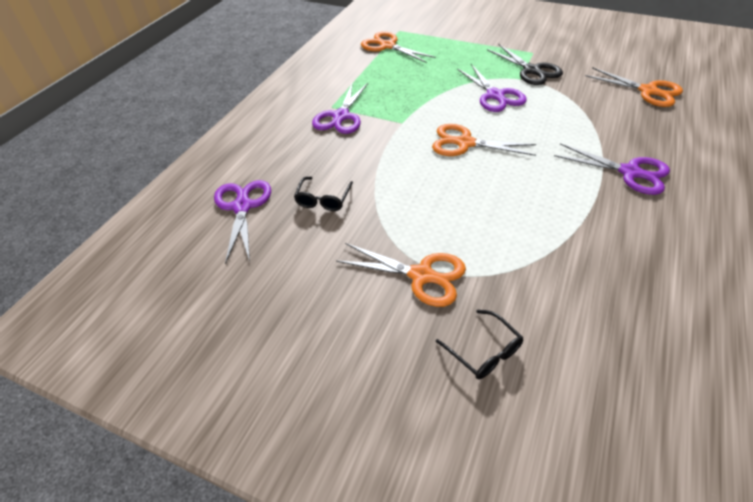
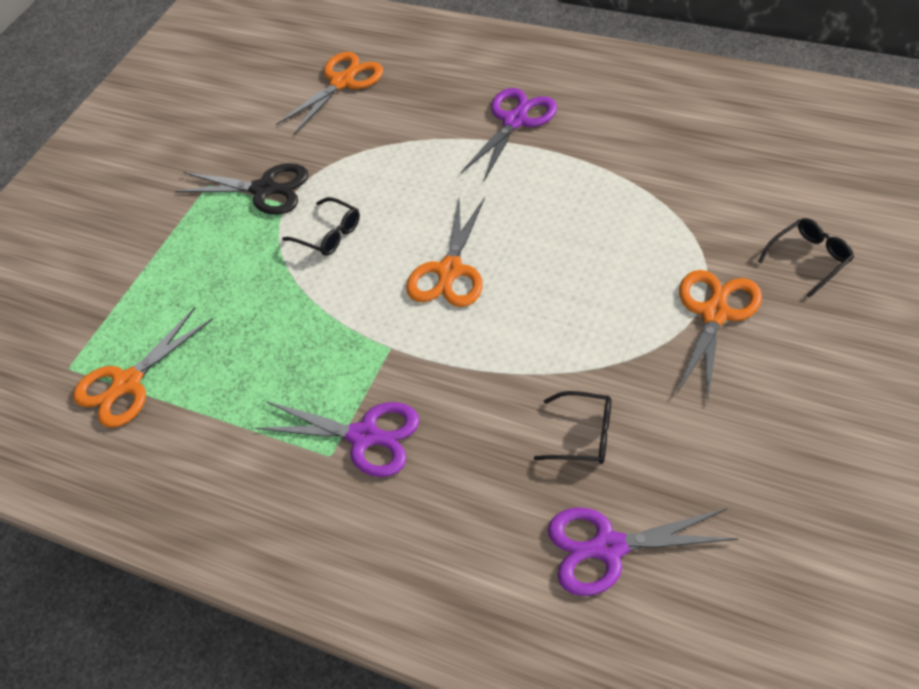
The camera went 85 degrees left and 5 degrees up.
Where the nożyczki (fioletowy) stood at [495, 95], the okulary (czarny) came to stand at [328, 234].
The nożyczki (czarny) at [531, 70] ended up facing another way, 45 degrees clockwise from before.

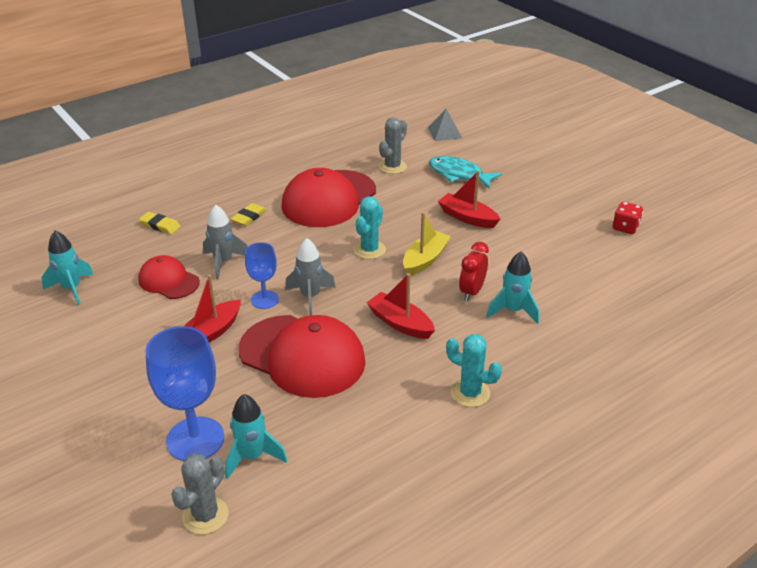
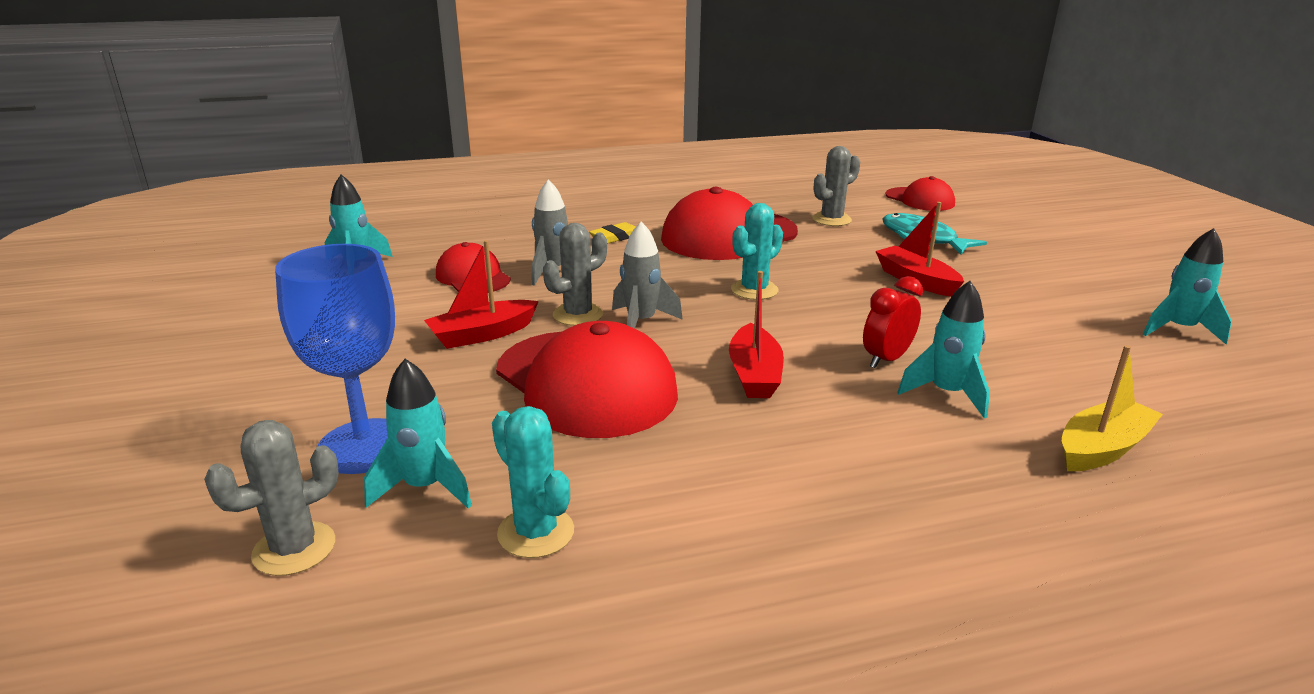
The camera went 20 degrees right and 10 degrees down.
The second view lost the gumka do mazania (żółty) at [160, 225].
The łódka (żółty) ended up elsewhere, having gone from [425, 259] to [1102, 448].
The kaktus (turkusowy) ended up elsewhere, having gone from [470, 393] to [536, 532].
Where the kielich (niebieski) stood at [264, 300], the kaktus (szary) came to stand at [578, 315].
Where the piramida (szary) stood at [444, 132], the czapka (czerwony) came to stand at [920, 200].
Where the kostka do gry (czerwony) stood at [625, 228], the rakieta (turkusowy) came to stand at [1178, 330].
The łódka (czerwony) at [400, 323] ended up facing another way, 150 degrees counterclockwise from before.

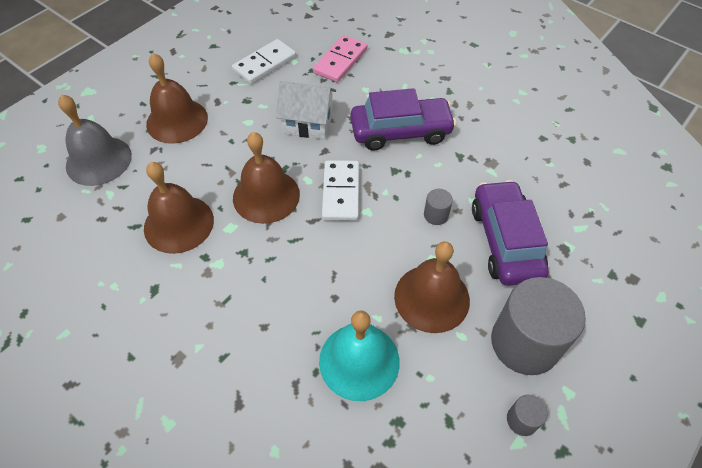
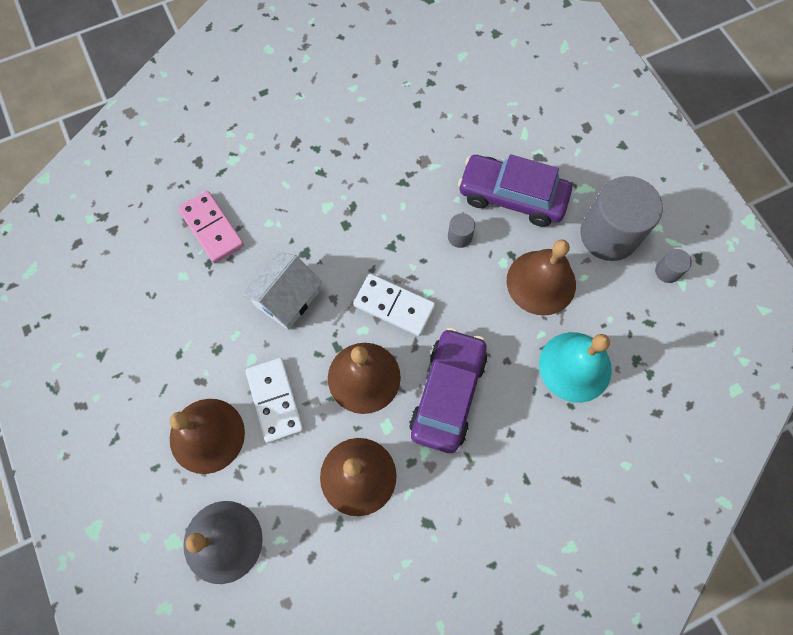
The camera went 65 degrees left and 15 degrees up.
The kostka domina (biały) ended up elsewhere, having gone from [265, 64] to [275, 400].
The samochód (fioletowy) ended up elsewhere, having gone from [401, 131] to [447, 393].

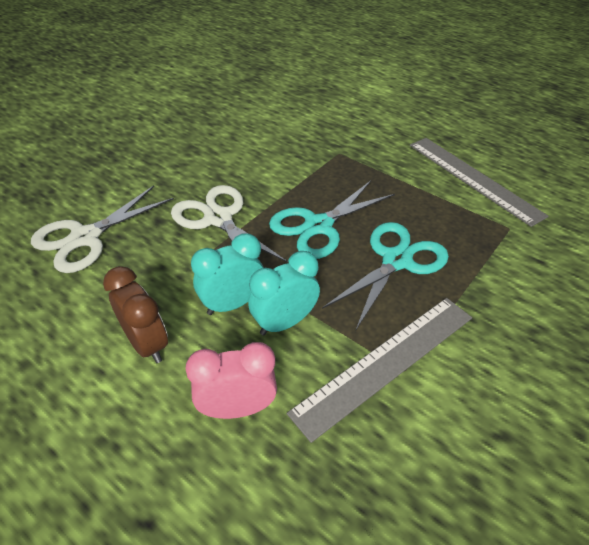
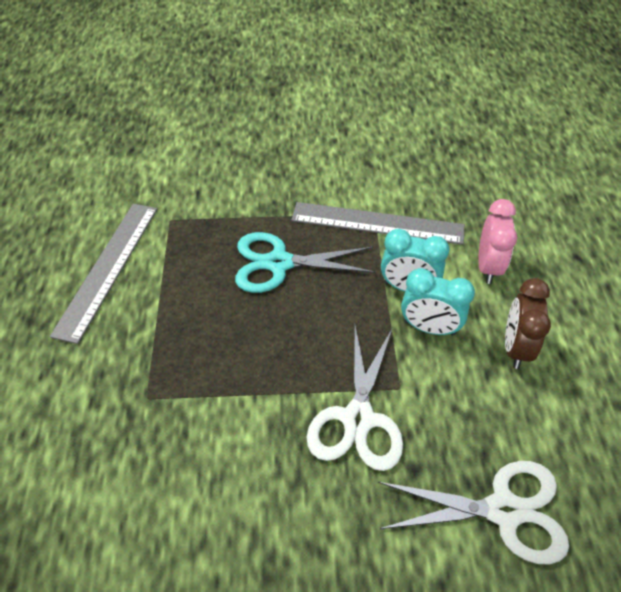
The camera went 130 degrees left and 5 degrees up.
The second view lost the nożyczki (turkusowy) at [318, 226].
The budzik (różowy) at [237, 408] ended up facing another way, 120 degrees counterclockwise from before.

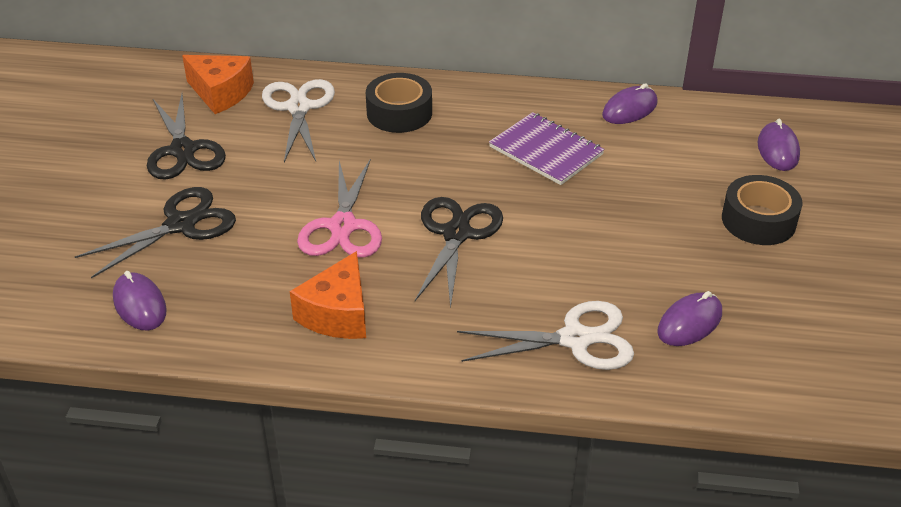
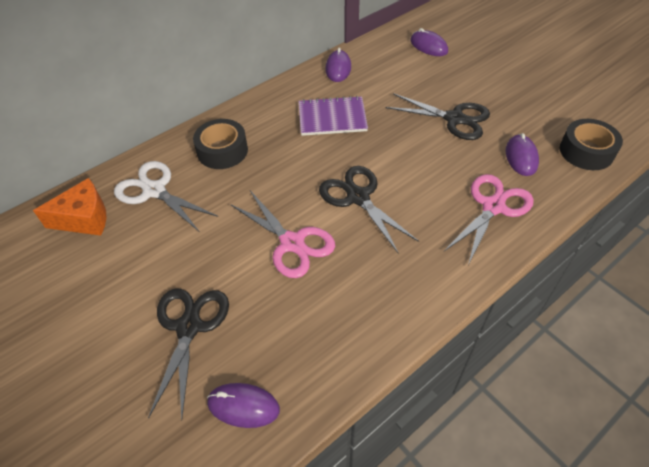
The camera went 45 degrees left and 10 degrees up.
The second view lost the ser (pomarańczowy) at [337, 314].
The nożyczki (czarny) ended up elsewhere, having gone from [183, 151] to [454, 119].
The taśma klejąca (czarny) ended up elsewhere, having gone from [758, 220] to [586, 151].
What was the nożyczki (biały) at [576, 339] turned into the nożyczki (różowy) at [493, 206].

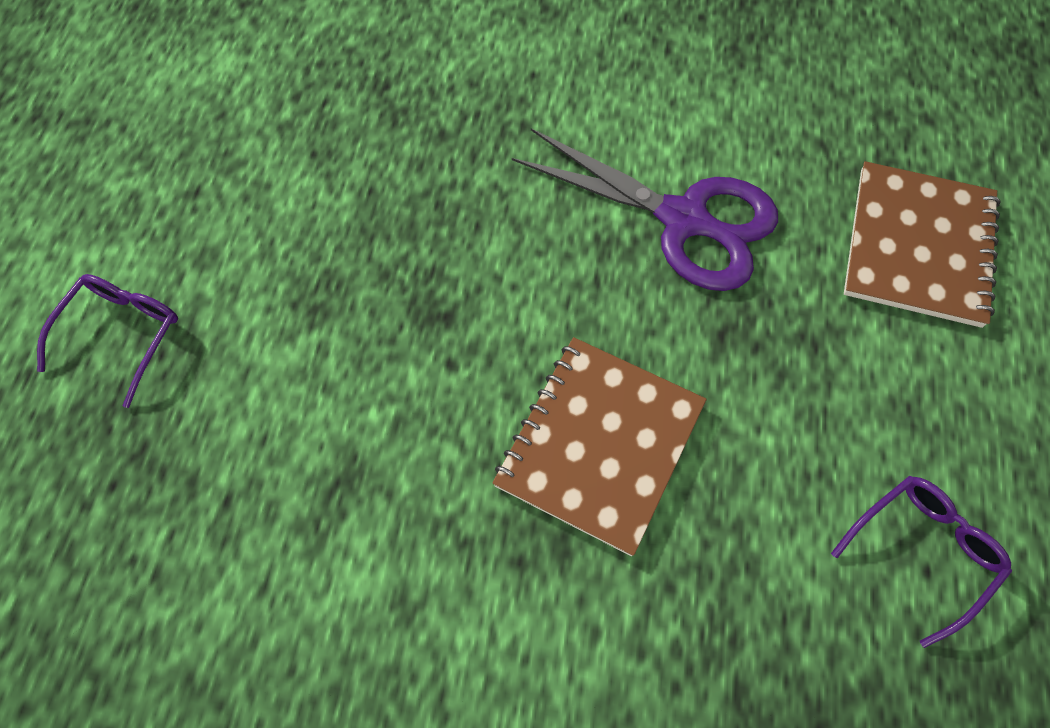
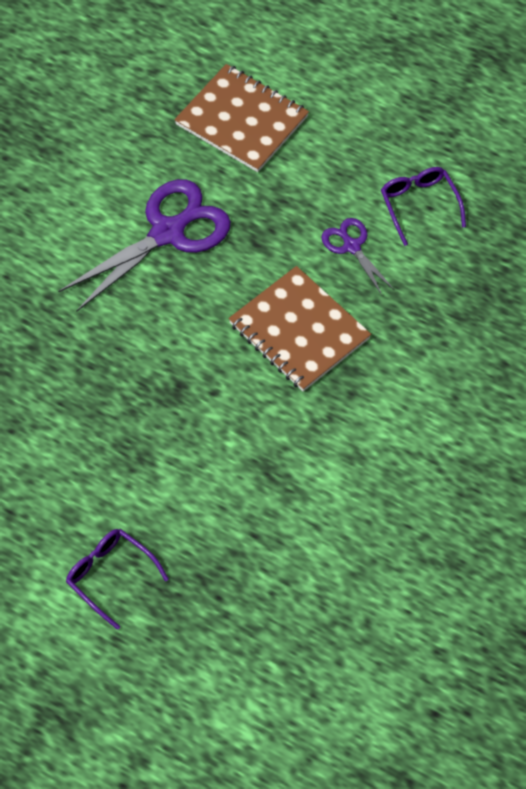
The camera went 70 degrees left and 5 degrees down.
The second view gained the nożyczki (fioletowy) at [352, 246].

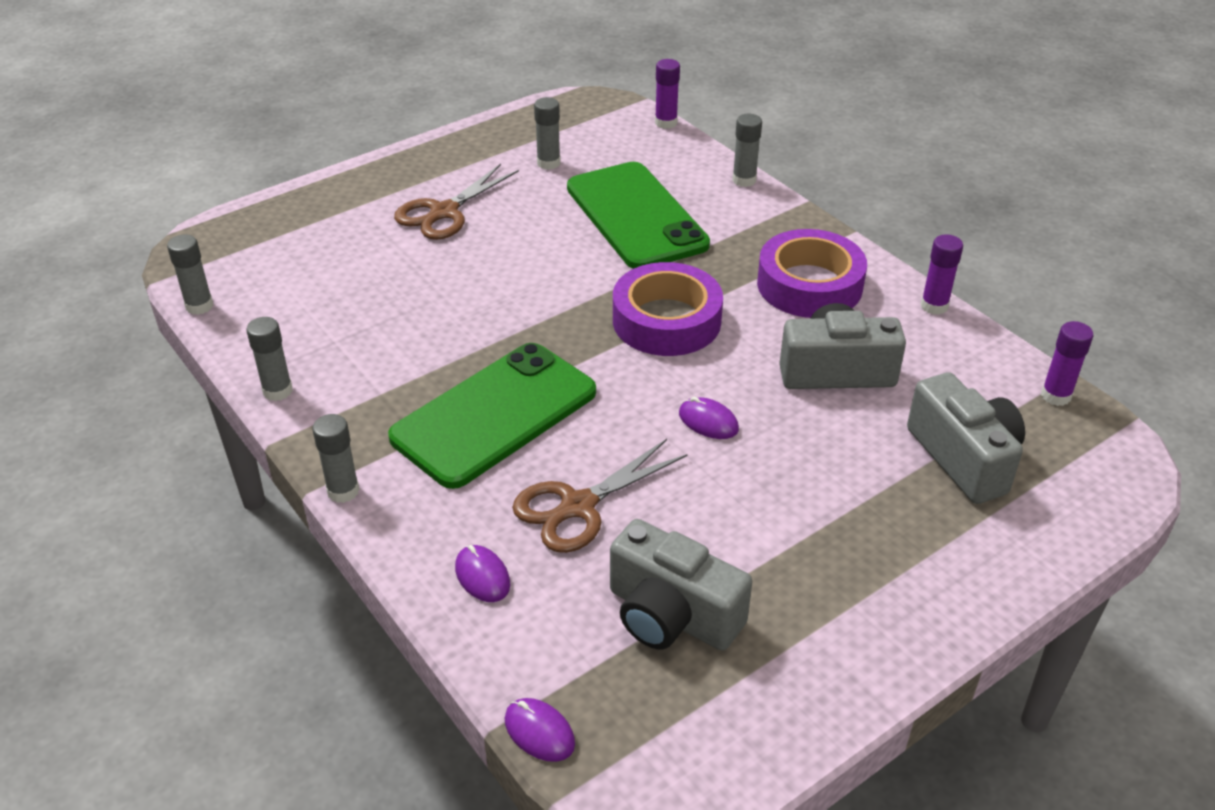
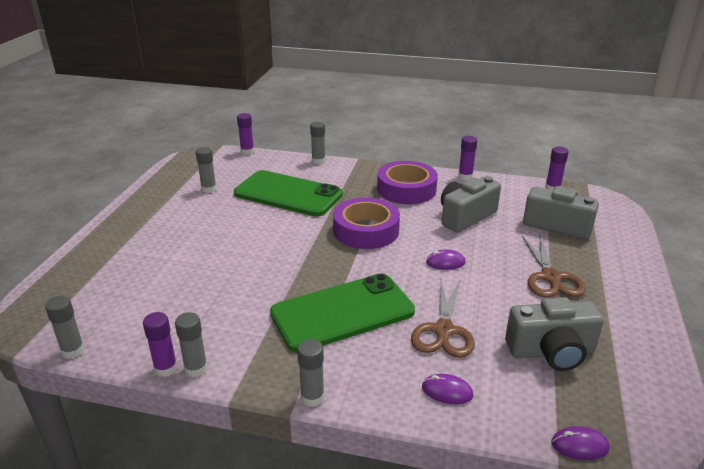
The camera went 40 degrees left and 10 degrees down.
The second view gained the klej w sztyfcie (fioletowy) at [166, 368].
The nożyczki (brązowy) ended up elsewhere, having gone from [444, 212] to [550, 277].
The telefon (zielony) at [494, 414] ended up facing another way, 60 degrees clockwise from before.

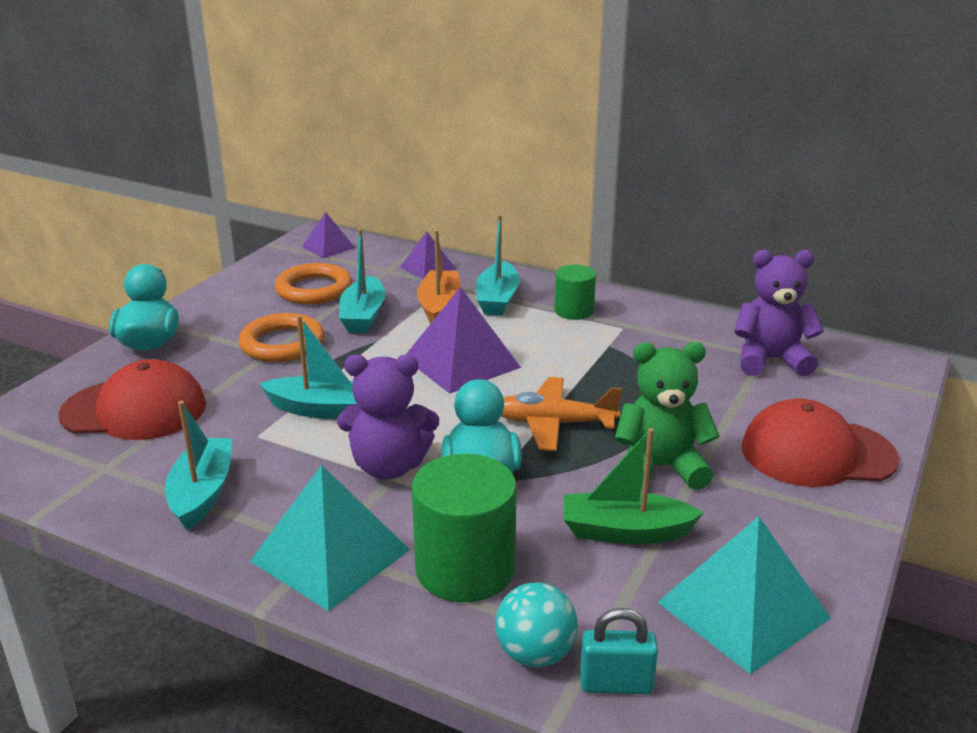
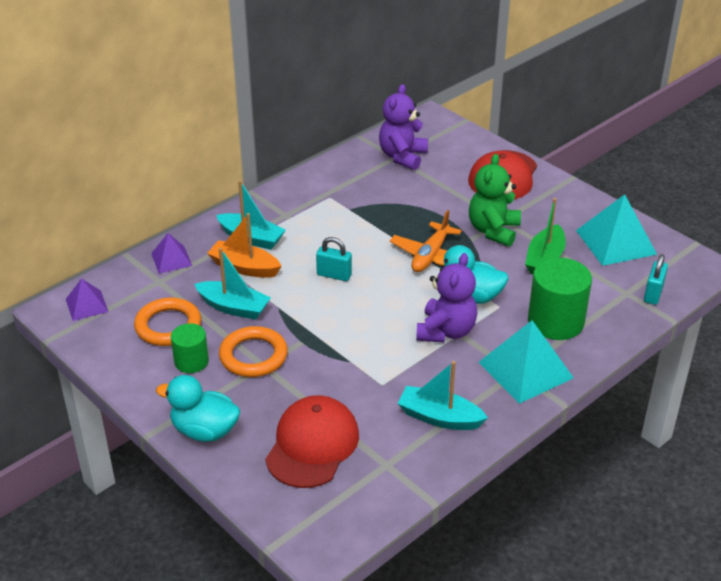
The camera went 70 degrees left and 10 degrees up.
The second view lost the łódka (turkusowy) at [321, 409].
The second view lost the piłka (turkusowy) at [535, 654].
The walec (zielony) ended up elsewhere, having gone from [574, 311] to [191, 361].
Where the piramida (fioletowy) stood at [461, 362], the kłódka (turkusowy) came to stand at [334, 275].

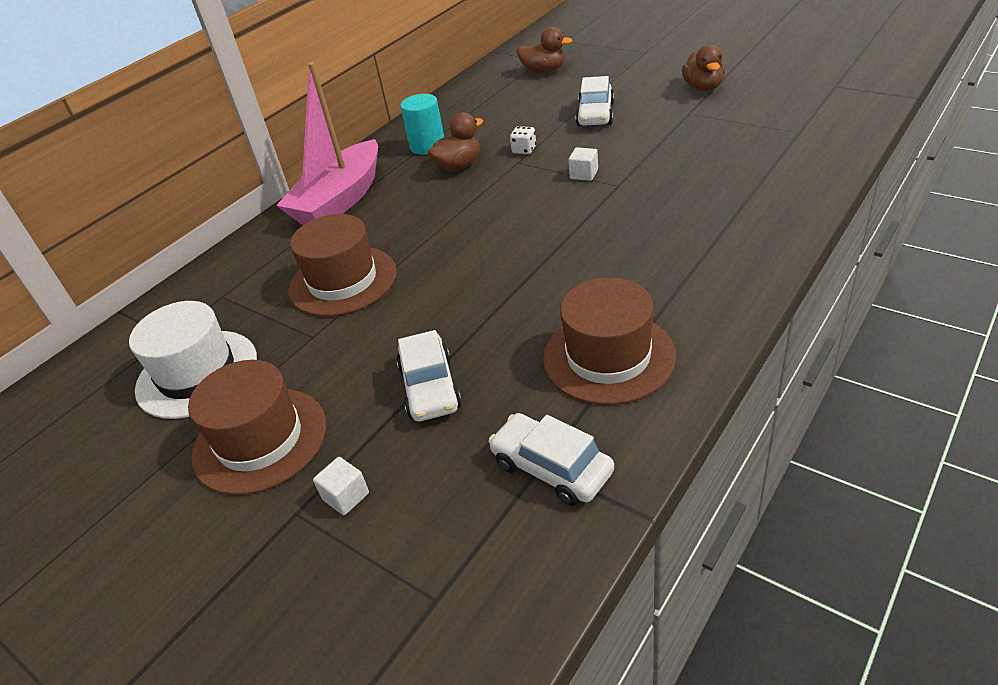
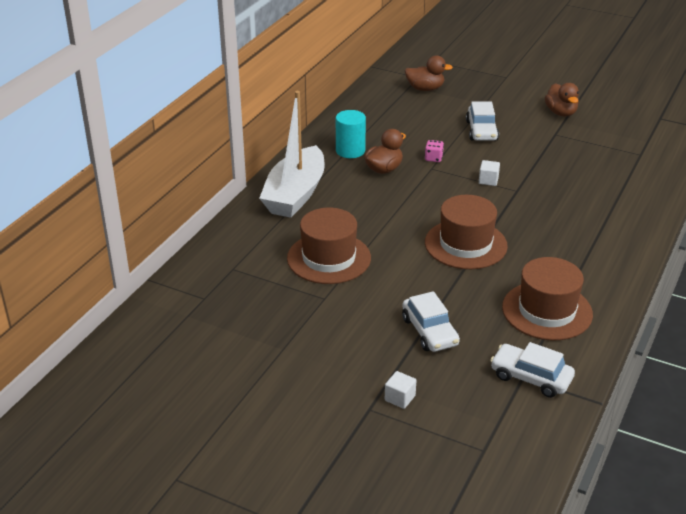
The camera went 15 degrees left and 5 degrees down.
The second view lost the kapelusz (biały) at [197, 373].
The kapelusz (brązowy) ended up elsewhere, having gone from [260, 440] to [465, 244].
What was the łódka (różowy) at [340, 200] turned into the łódka (biały) at [295, 194].
What was the kostka do gry (biały) at [524, 150] turned into the kostka do gry (różowy) at [433, 158].

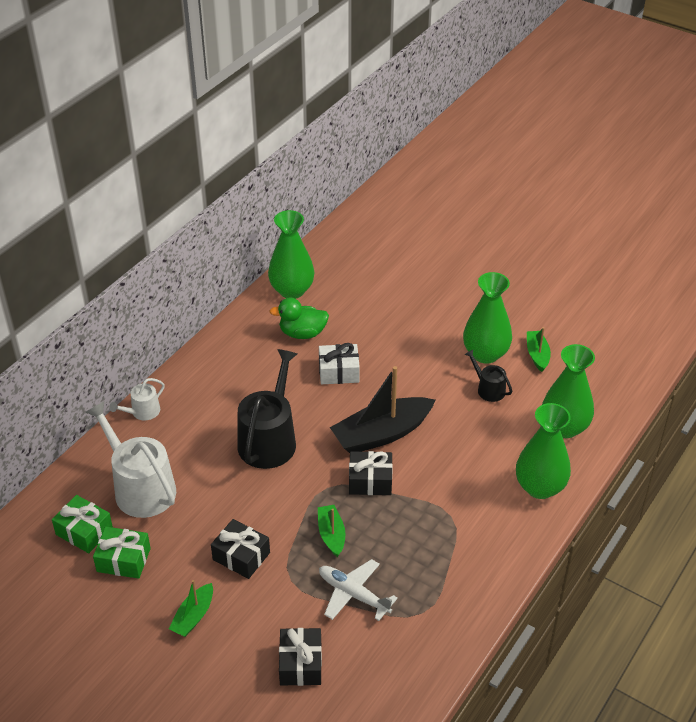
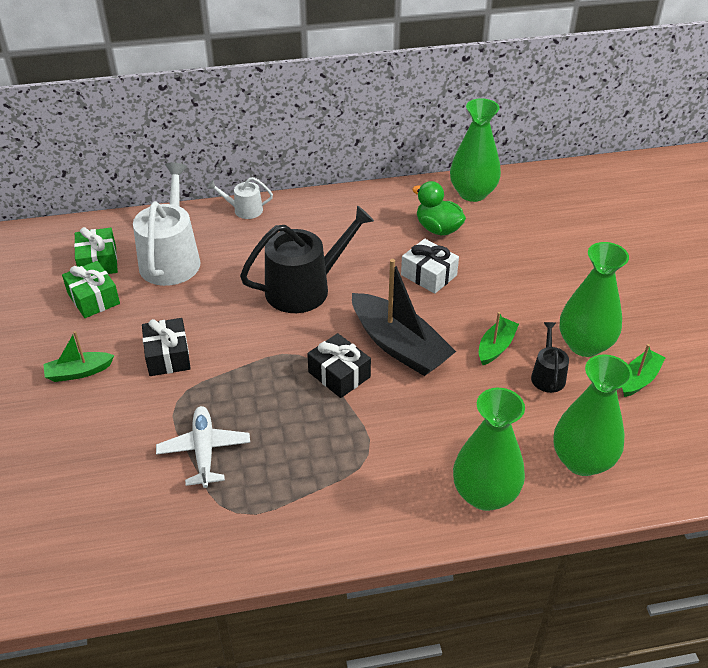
The camera went 45 degrees right and 0 degrees up.
The second view lost the prezent (czarny) at [300, 664].
The łódka (zielony) ended up elsewhere, having gone from [331, 535] to [496, 347].
The łódka (czarny) at [382, 434] ended up facing another way, 150 degrees counterclockwise from before.

